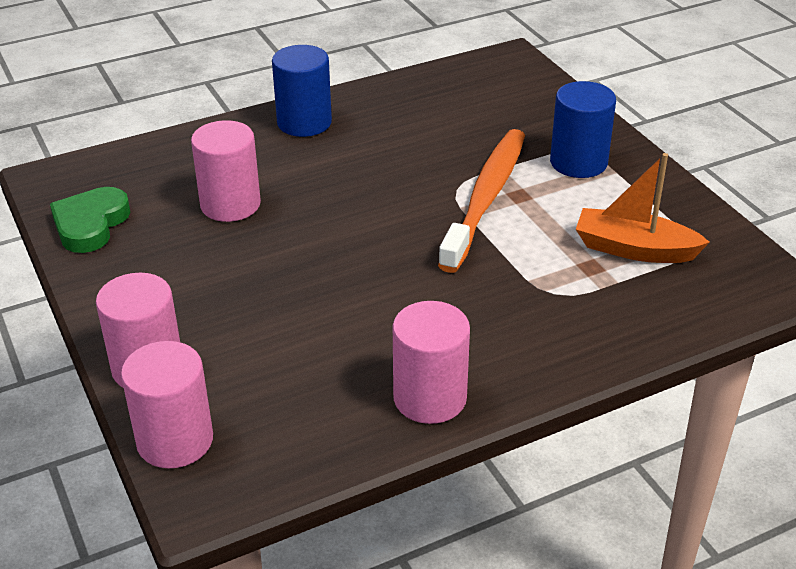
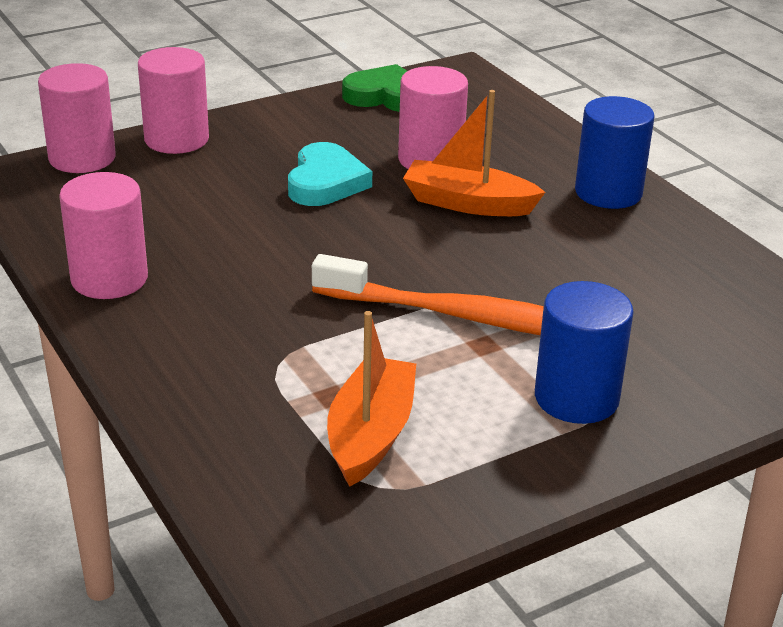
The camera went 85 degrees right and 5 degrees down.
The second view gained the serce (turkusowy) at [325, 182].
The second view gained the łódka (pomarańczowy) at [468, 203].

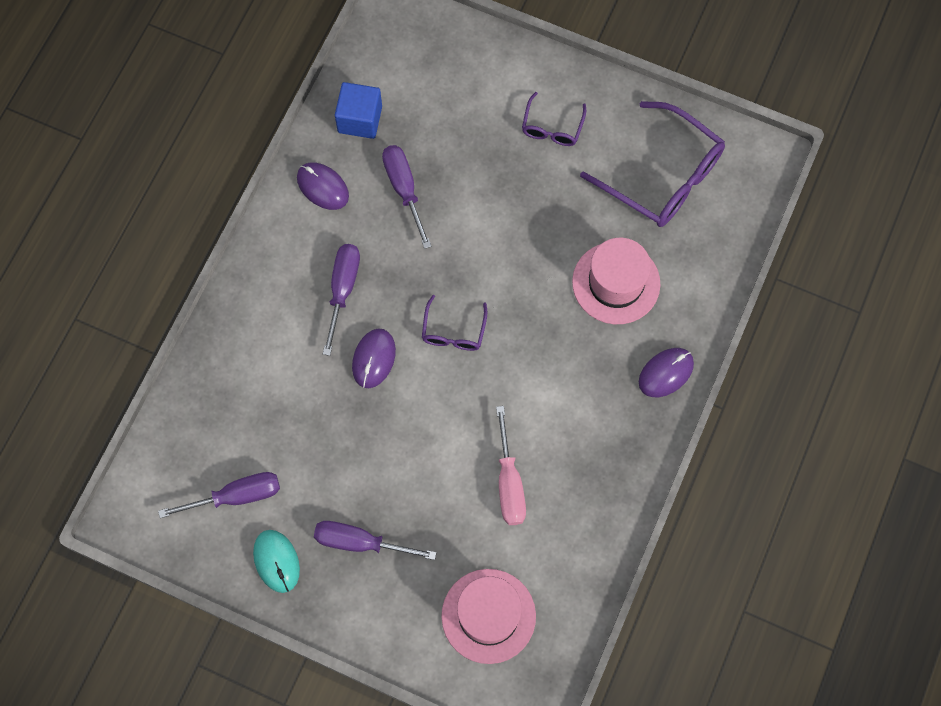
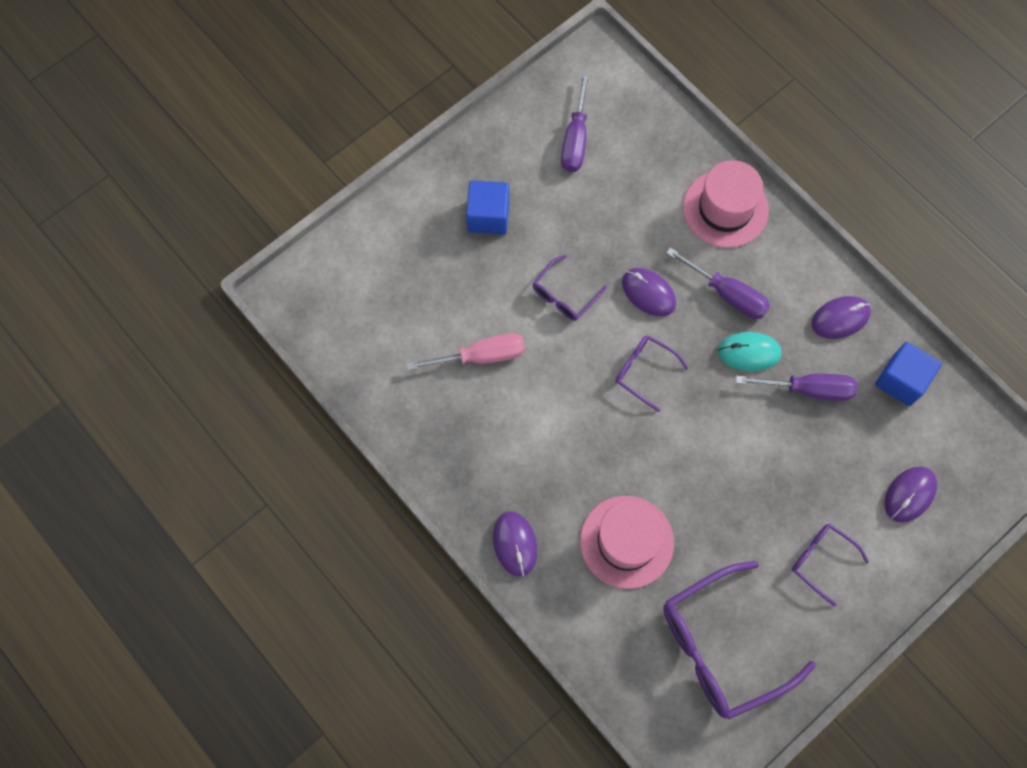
The camera went 115 degrees right and 0 degrees up.
The second view gained the okulary (fioletowy) at [564, 295].
The second view gained the myszka (fioletowy) at [909, 494].
The myszka (turkusowy) ended up elsewhere, having gone from [276, 561] to [749, 352].
The kapelusz (różowy) ended up elsewhere, having gone from [488, 616] to [725, 209].
Where the śrubokręt (fioletowy) stood at [361, 542], the sześcian (niebieski) came to stand at [488, 216].
The śrubokręt (różowy) at [509, 482] ended up facing another way, 150 degrees clockwise from before.

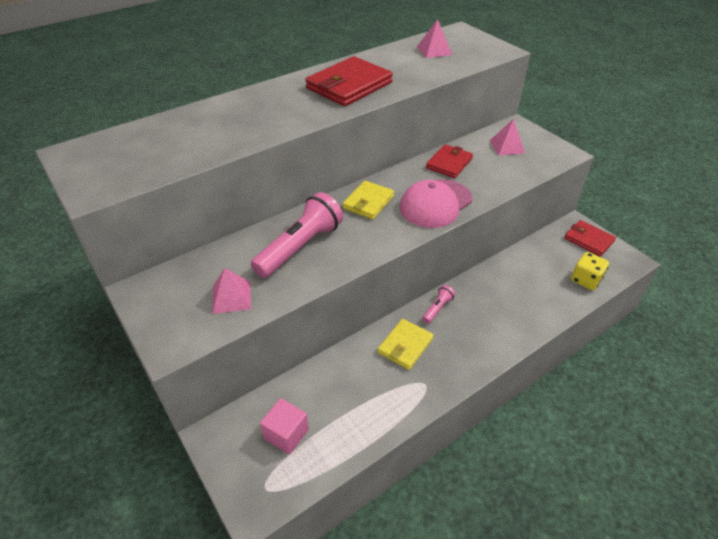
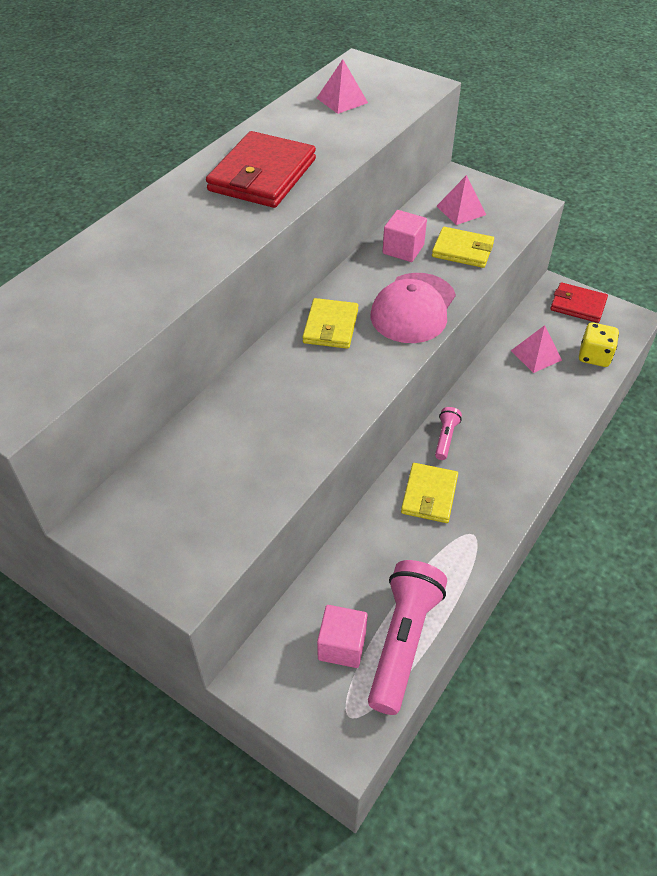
The camera went 20 degrees left and 5 degrees up.
The second view gained the portfel (żółty) at [462, 250].
The piramida (różowy) ended up elsewhere, having gone from [231, 297] to [536, 355].
The latarka (różowy) ended up elsewhere, having gone from [300, 247] to [403, 641].
Where the portfel (czerwony) stood at [449, 163], the sześcian (różowy) came to stand at [403, 249].

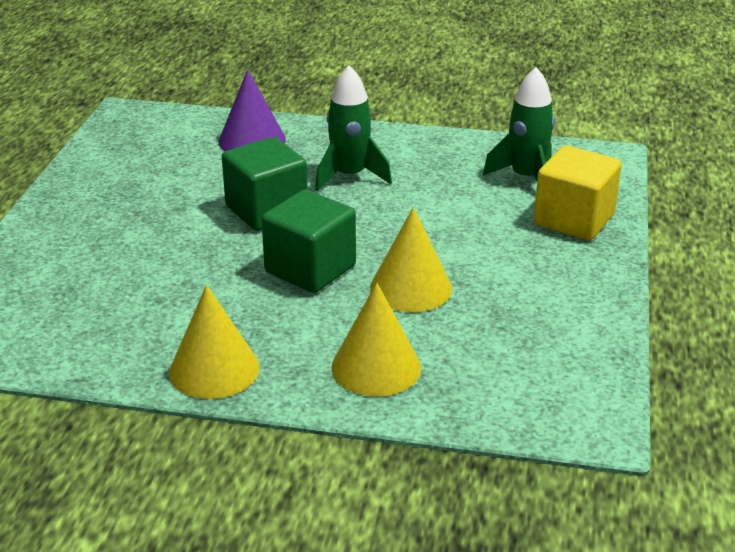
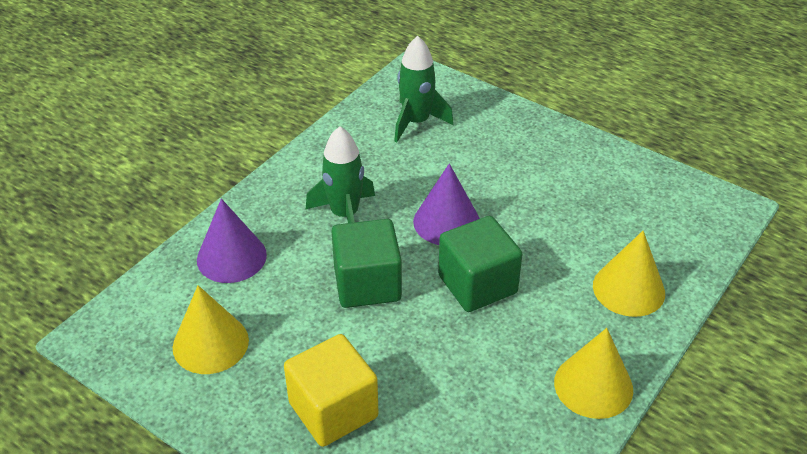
The camera went 65 degrees left and 10 degrees up.
The second view gained the stożek (fioletowy) at [446, 222].
The stożek (żółty) ended up elsewhere, having gone from [411, 287] to [210, 343].
The sześcian (żółty) ended up elsewhere, having gone from [574, 220] to [333, 410].

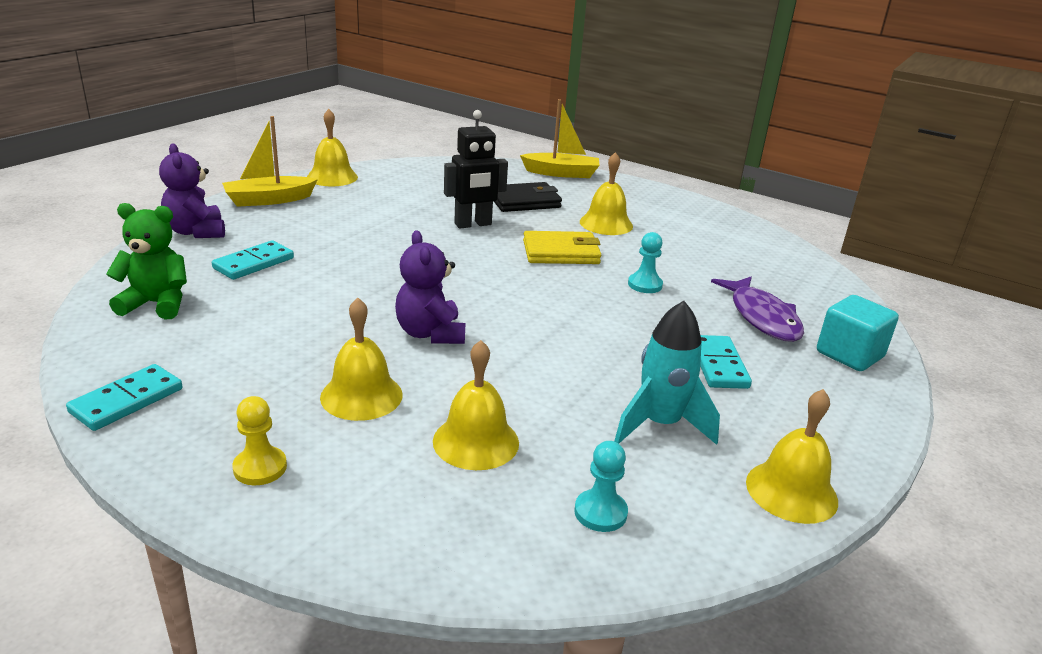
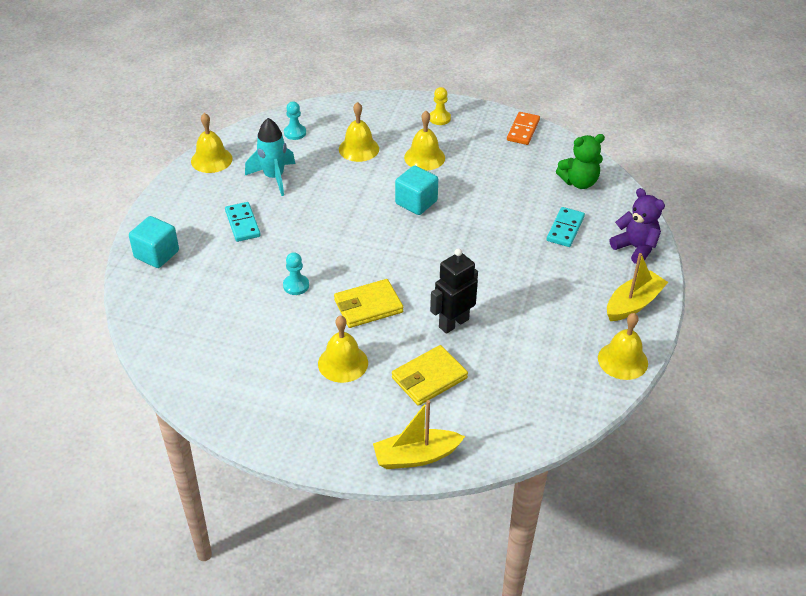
The camera went 165 degrees right and 15 degrees up.
The second view lost the ryba (fioletowy) at [762, 317].
Where the miś (fioletowy) stood at [430, 333], the sześcian (turkusowy) came to stand at [416, 202].
What was the kostka domina (turkusowy) at [127, 400] turned into the kostka domina (pomarańczowy) at [523, 130].
What was the portfel (czarny) at [524, 201] turned into the portfel (żółty) at [429, 378].

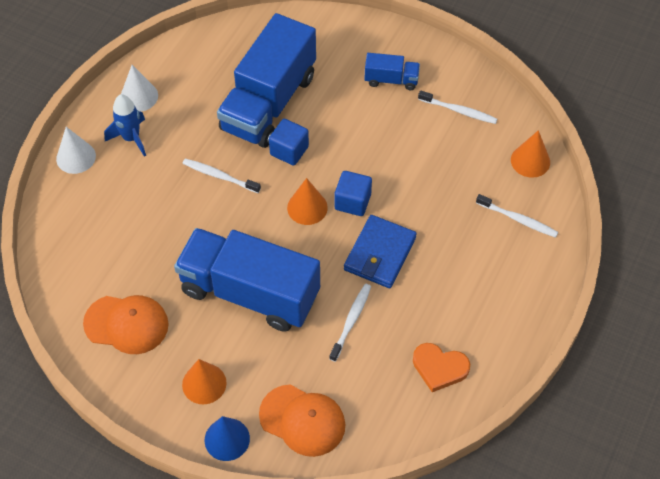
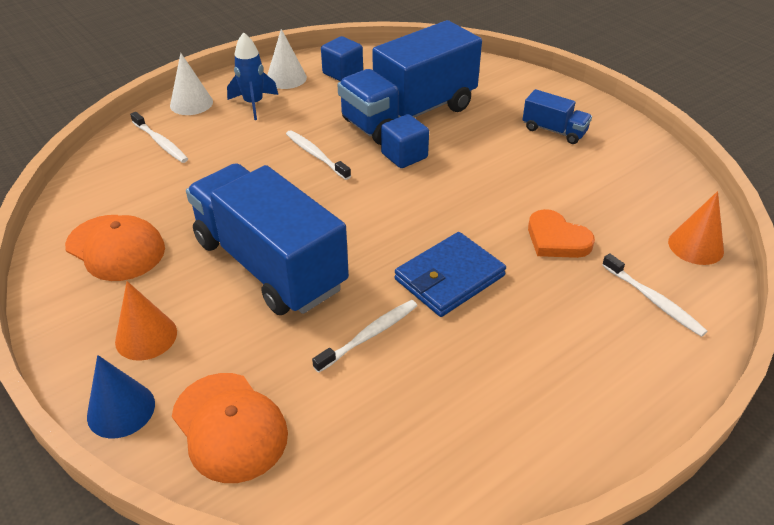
The camera went 25 degrees right and 15 degrees down.
The second view lost the stożek (pomarańczowy) at [307, 207].
The sześcian (niebieski) ended up elsewhere, having gone from [352, 202] to [342, 73].
The serce (pomarańczowy) ended up elsewhere, having gone from [439, 368] to [556, 239].
The szczoteczka do zębów (biały) ended up elsewhere, having gone from [459, 111] to [160, 142].

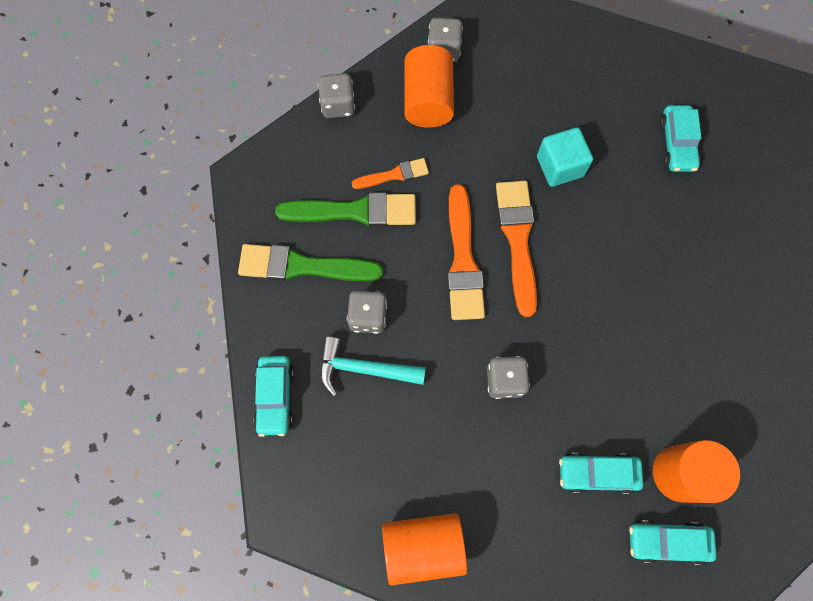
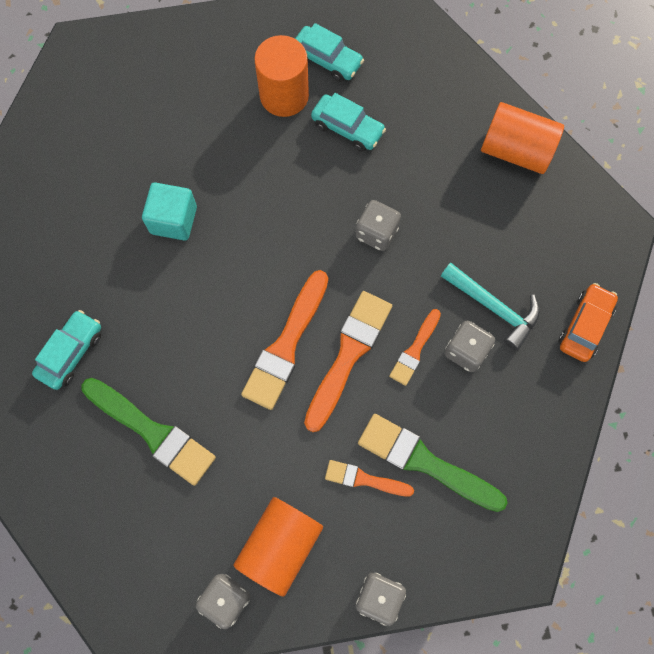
The camera went 150 degrees left and 0 degrees up.
The second view gained the pędzel (pomarańczowy) at [415, 350].
The pędzel (zielony) ended up elsewhere, having gone from [303, 266] to [152, 432].
The sześcian (turkusowy) ended up elsewhere, having gone from [560, 166] to [173, 220].
What was the samochód (turkusowy) at [275, 397] turned into the samochód (pomarańczowy) at [584, 326].

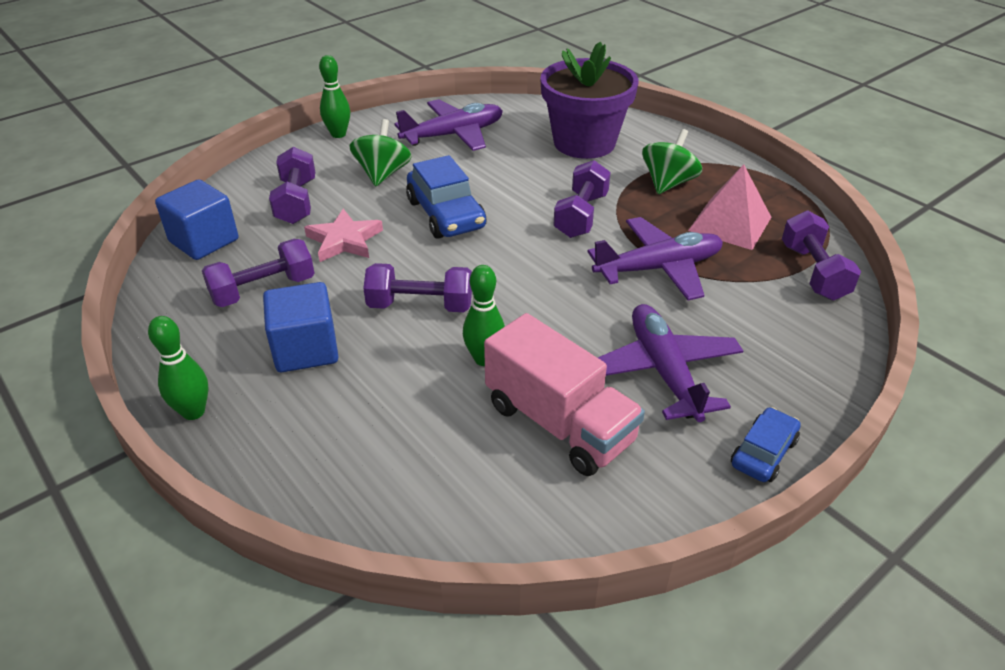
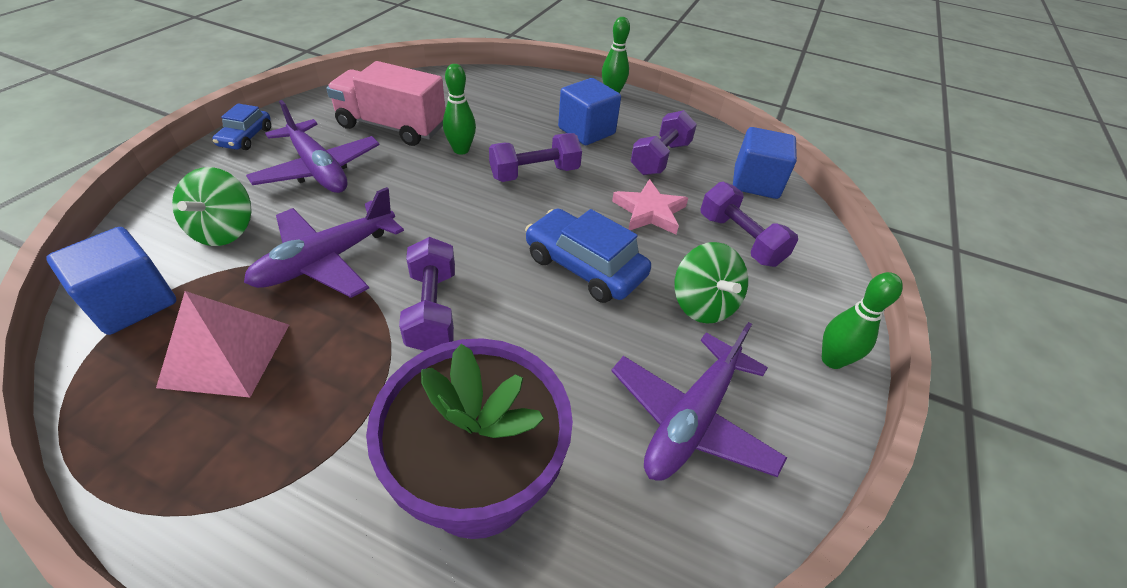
The camera went 150 degrees right and 5 degrees up.
The bączek (zielony) ended up elsewhere, having gone from [668, 183] to [224, 230].
Where the hantel (fioletowy) stood at [813, 272], the sześcian (niebieski) came to stand at [132, 302].

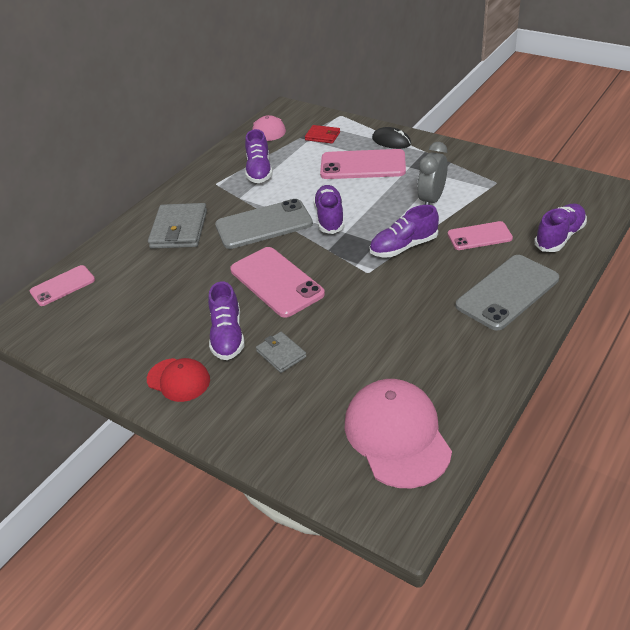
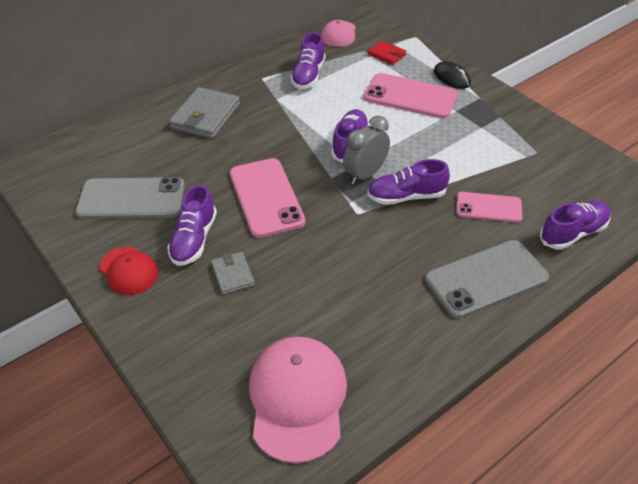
The camera went 15 degrees right and 5 degrees up.
The second view lost the telefon (różowy) at [62, 286].
The telefon (szary) ended up elsewhere, having gone from [264, 224] to [131, 199].
The budzik (szary) ended up elsewhere, having gone from [431, 200] to [365, 174].

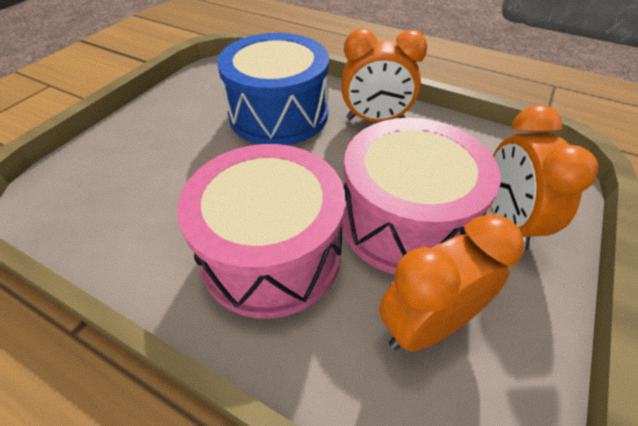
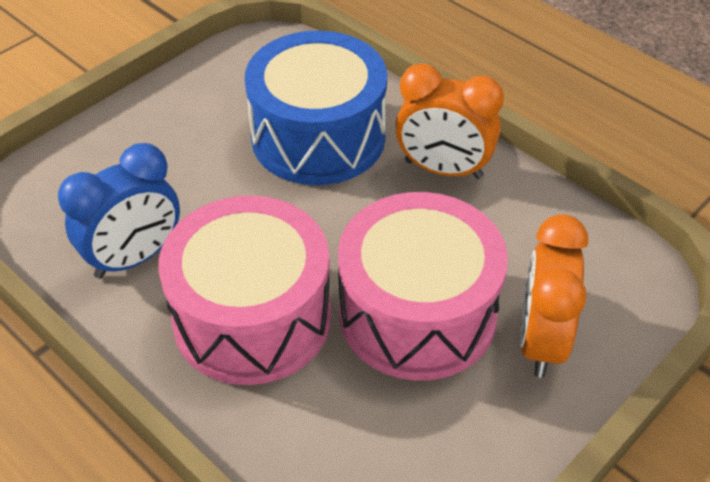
The camera went 15 degrees right and 0 degrees up.
The second view lost the budzik (pomarańczowy) at [427, 325].
The second view gained the budzik (niebieski) at [134, 258].

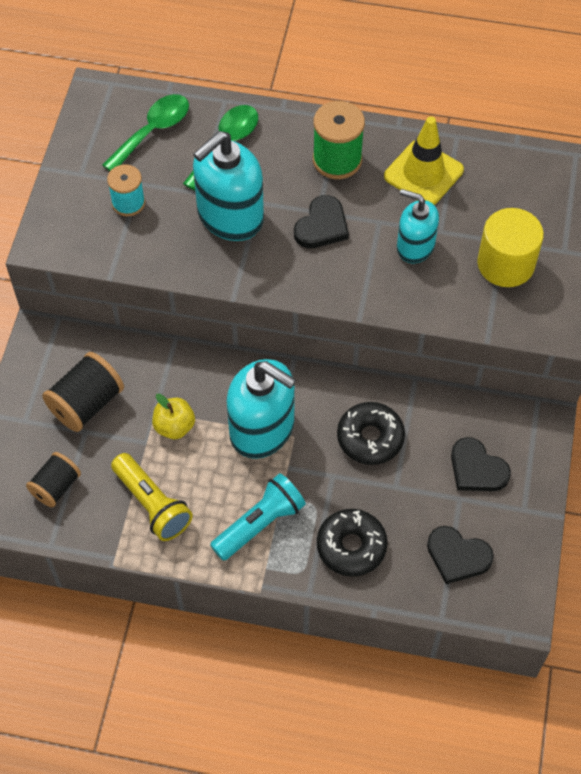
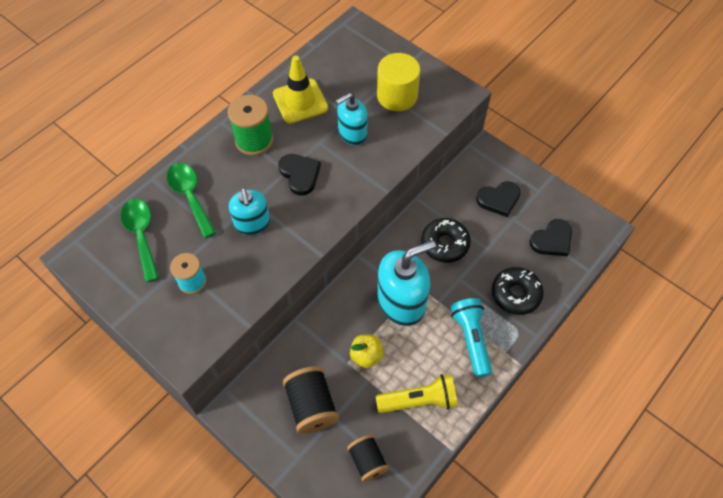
The camera went 60 degrees left and 0 degrees up.
The size of the dozownik mydła (turkusowy) at [230, 216] changed by a factor of 0.61.

